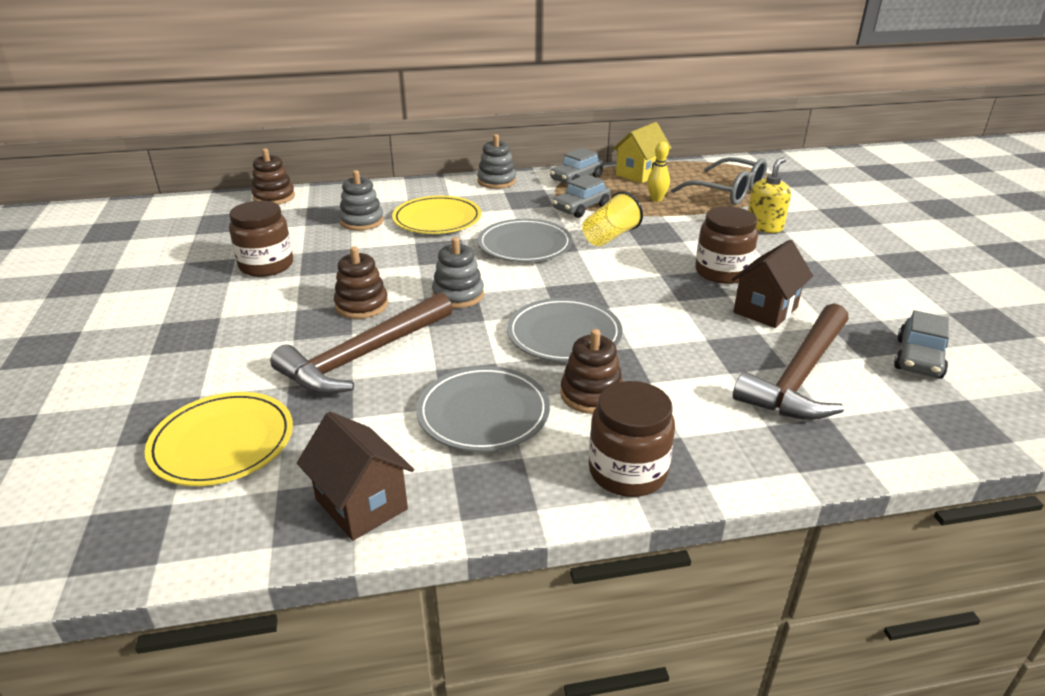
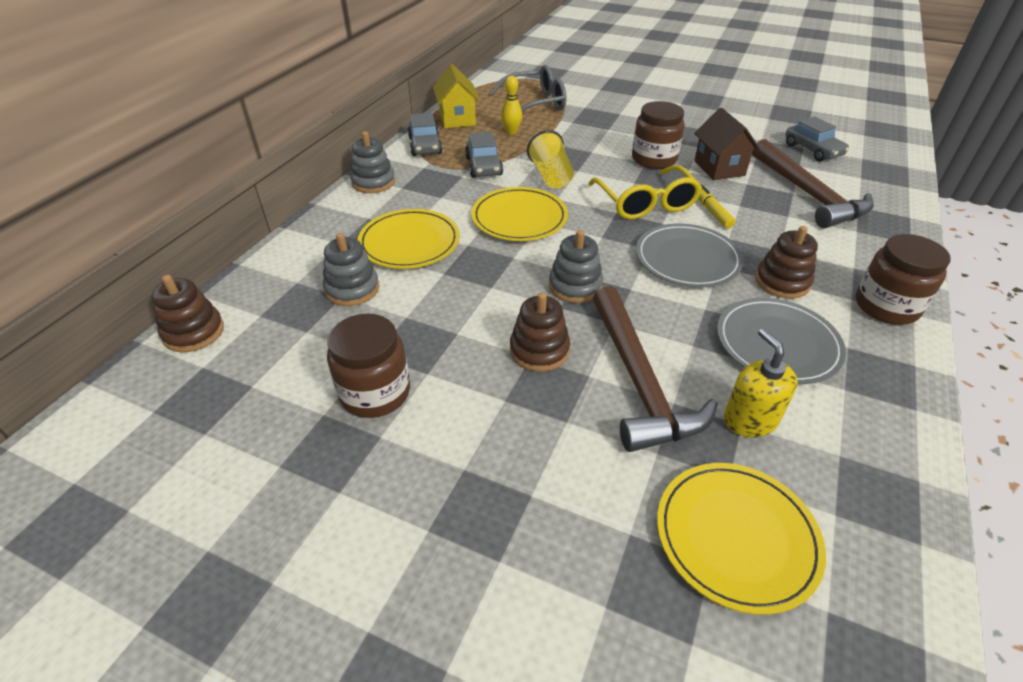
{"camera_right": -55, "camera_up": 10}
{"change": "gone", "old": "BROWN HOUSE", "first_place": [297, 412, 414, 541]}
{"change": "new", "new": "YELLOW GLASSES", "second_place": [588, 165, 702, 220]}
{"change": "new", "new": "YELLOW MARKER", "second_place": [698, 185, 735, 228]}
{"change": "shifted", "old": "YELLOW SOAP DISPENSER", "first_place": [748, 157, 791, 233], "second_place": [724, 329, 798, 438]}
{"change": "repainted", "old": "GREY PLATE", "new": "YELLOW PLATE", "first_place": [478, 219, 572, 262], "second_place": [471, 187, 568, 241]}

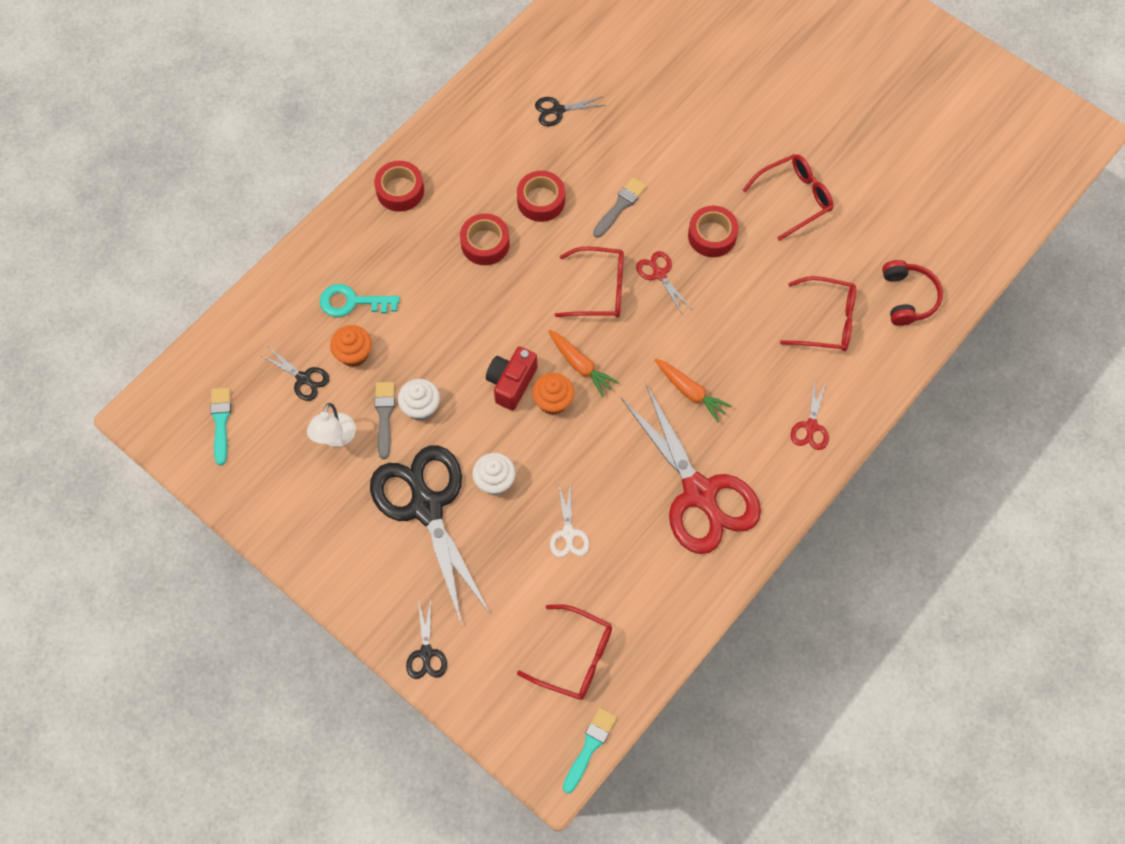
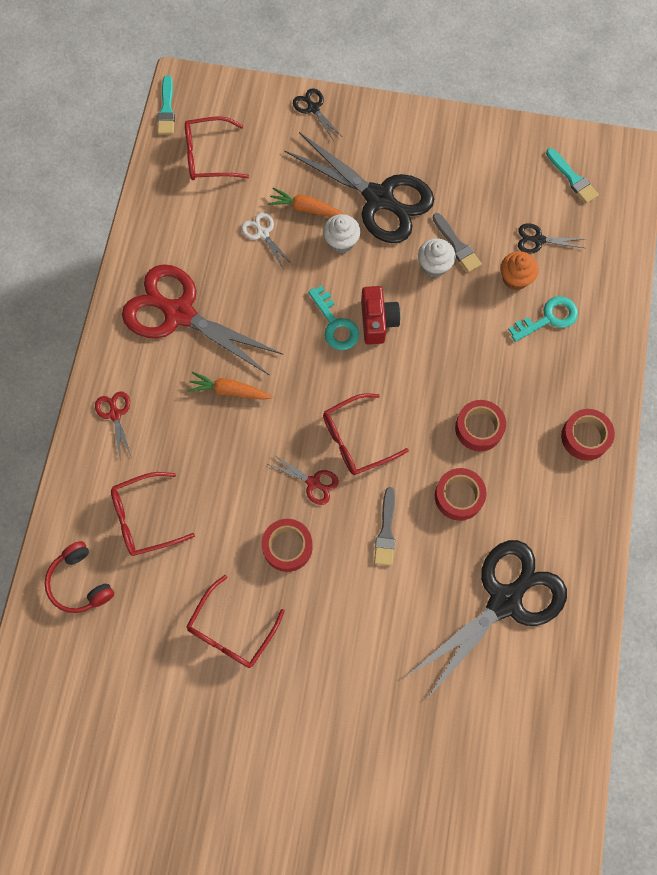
{"camera_right": 150, "camera_up": 5}
{"change": "gone", "old": "WHITE LAMP", "first_place": [307, 403, 356, 447]}
{"change": "shifted", "old": "ORANGE CARROT", "first_place": [548, 330, 619, 397], "second_place": [267, 188, 344, 217]}
{"change": "swapped", "old": "ORANGE CUPCAKE", "new": "TURQUOISE KEY", "first_place": [532, 373, 574, 415], "second_place": [308, 285, 359, 350]}
{"change": "scaled", "old": "BLACK SCISSORS", "first_place": [535, 97, 605, 126], "second_place": [407, 540, 567, 699], "factor": 2.38}

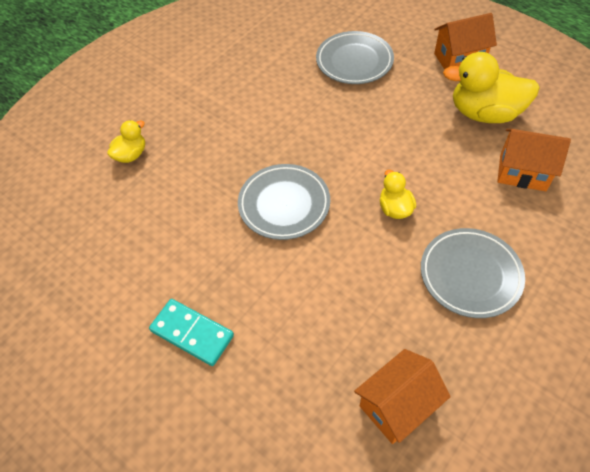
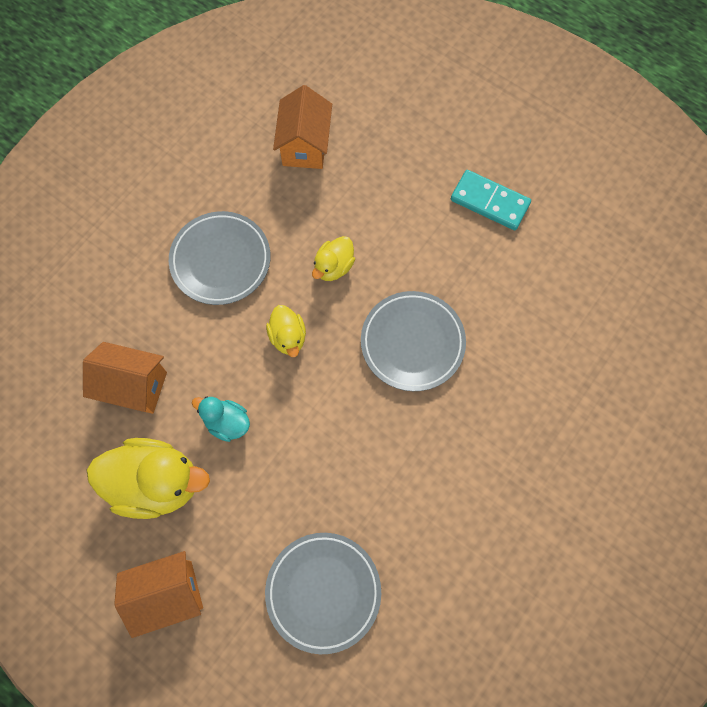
{"camera_right": 175, "camera_up": 15}
{"change": "new", "new": "TURQUOISE DUCK", "second_place": [192, 396, 250, 442]}
{"change": "shifted", "old": "YELLOW DUCK", "first_place": [107, 120, 145, 163], "second_place": [312, 236, 355, 281]}
{"change": "rotated", "old": "ORANGE HOUSE", "first_place": [354, 349, 451, 444], "second_place": [273, 85, 332, 169], "degrees": -45}

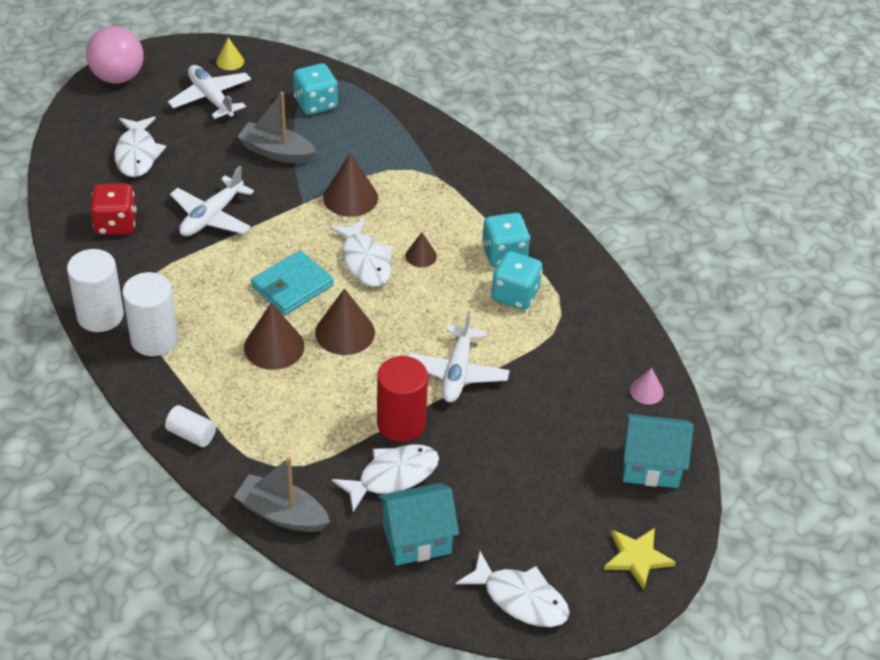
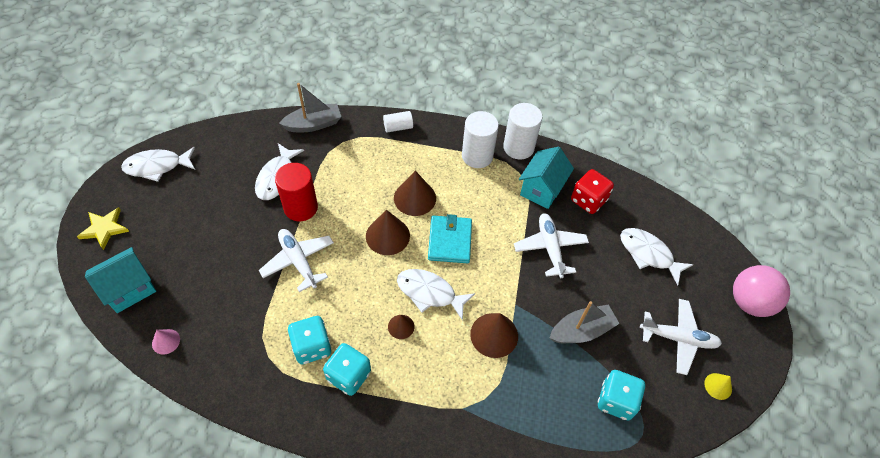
{"camera_right": 135, "camera_up": 10}
{"change": "shifted", "old": "TURQUOISE HOUSE", "first_place": [378, 483, 459, 566], "second_place": [519, 147, 574, 209]}

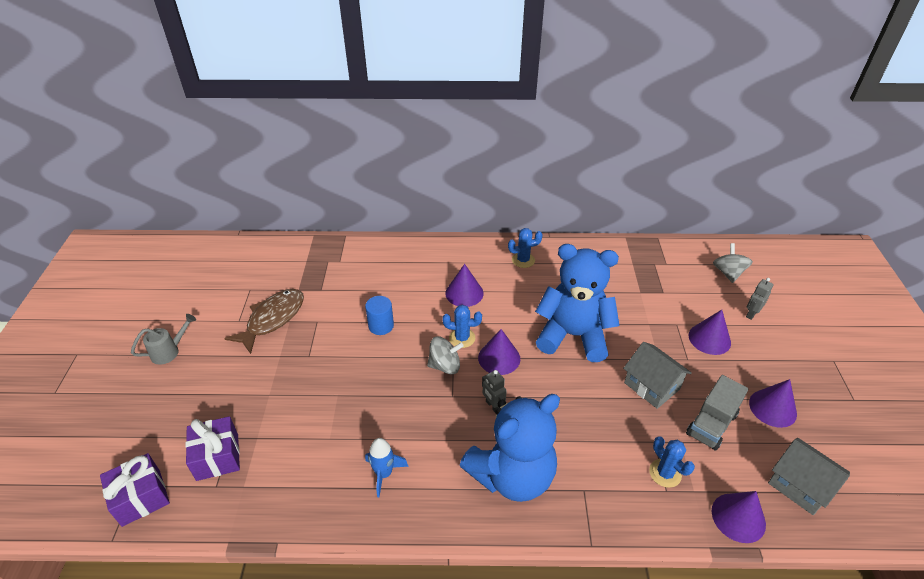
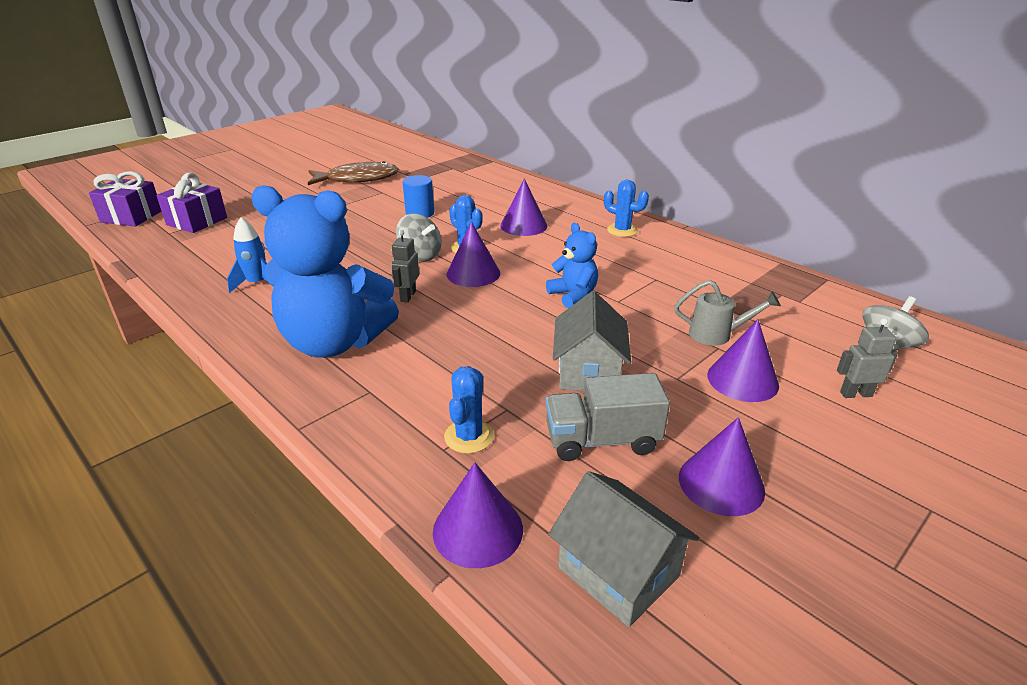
{"camera_right": 45, "camera_up": -10}
{"change": "shifted", "old": "GREY WATERING CAN", "first_place": [131, 314, 196, 365], "second_place": [674, 280, 781, 346]}
{"change": "rotated", "old": "GREY HOUSE", "first_place": [768, 438, 850, 515], "second_place": [548, 471, 700, 627], "degrees": -45}
{"change": "scaled", "old": "BLUE TEDDY BEAR", "first_place": [535, 244, 620, 362], "second_place": [546, 223, 598, 308], "factor": 0.48}

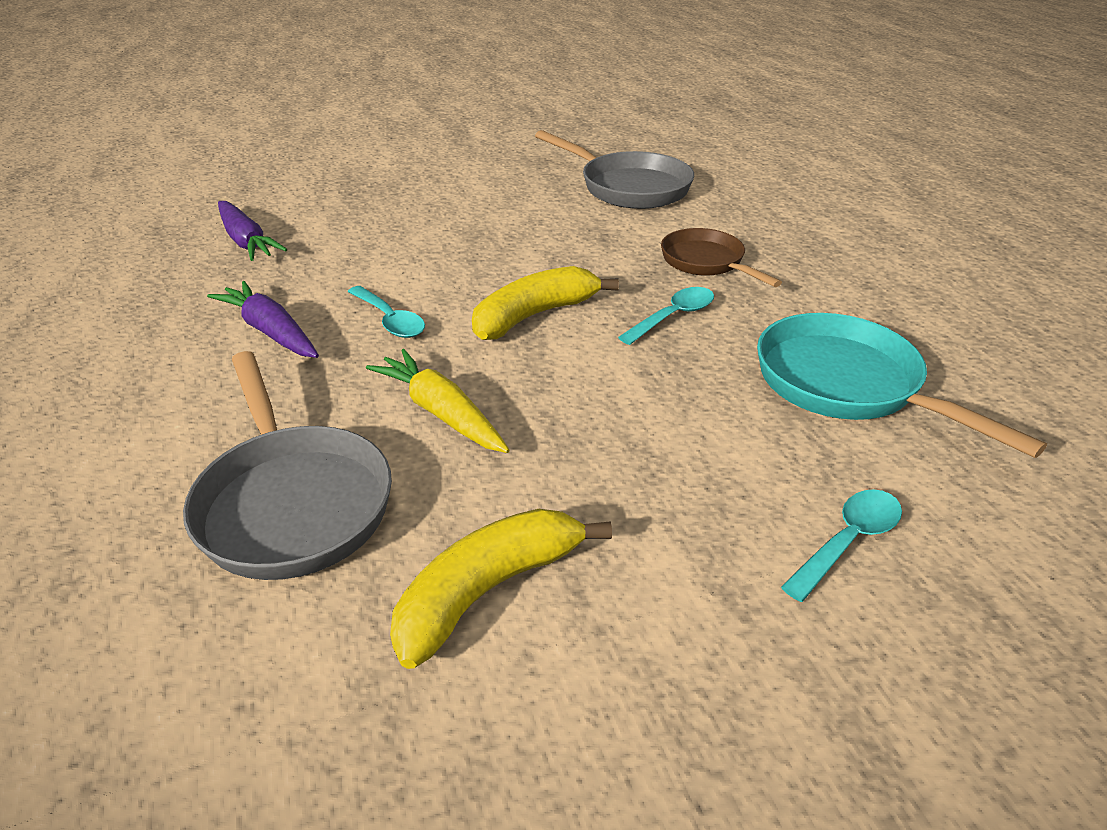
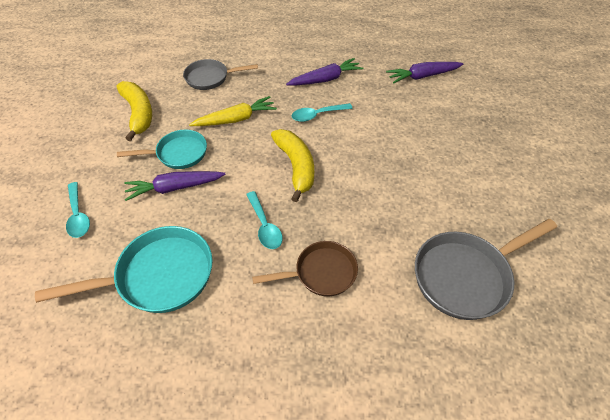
{"camera_right": 110, "camera_up": 15}
{"change": "new", "new": "TURQUOISE PAN", "second_place": [117, 130, 207, 169]}
{"change": "new", "new": "PURPLE CARROT", "second_place": [124, 171, 226, 201]}
{"change": "scaled", "old": "GREY PAN", "first_place": [183, 351, 392, 580], "second_place": [183, 59, 258, 90], "factor": 0.65}

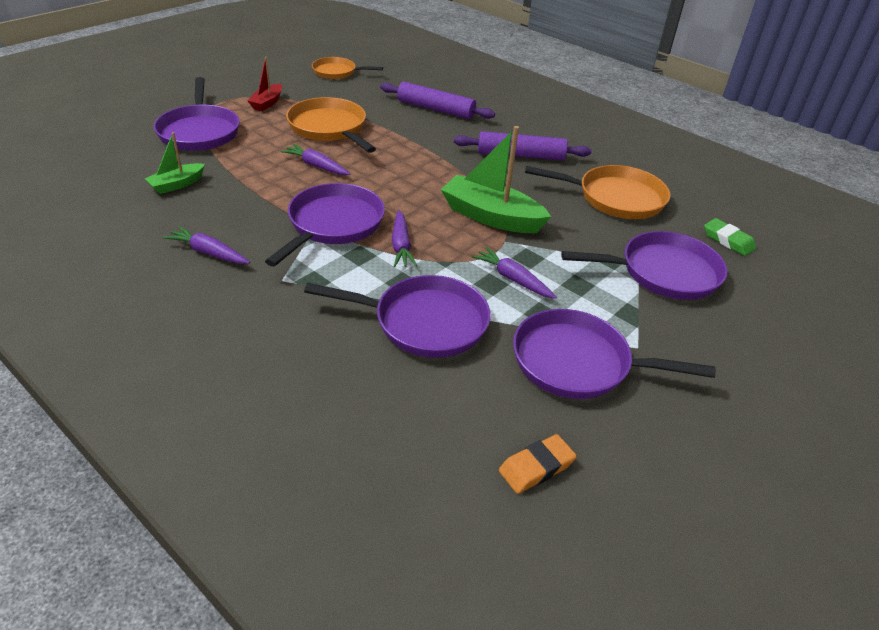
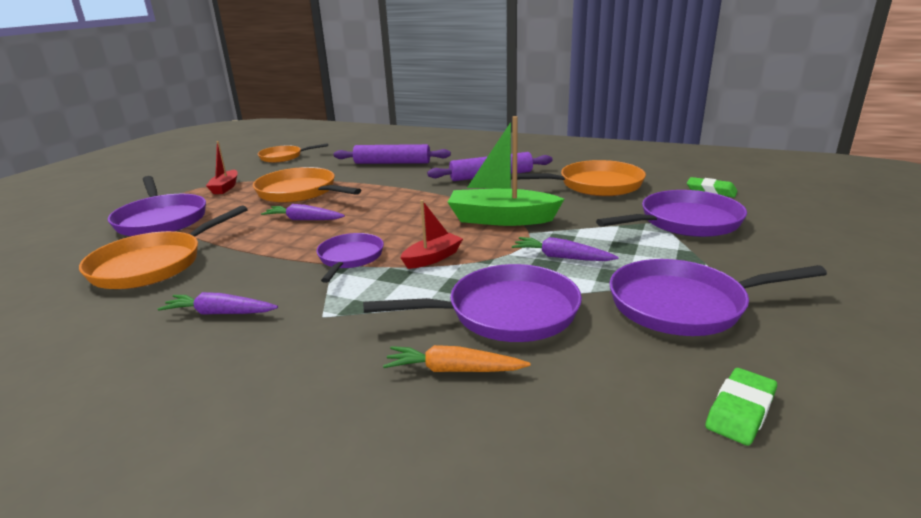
{"camera_right": -15, "camera_up": -15}
{"change": "new", "new": "ORANGE CARROT", "second_place": [383, 345, 530, 372]}
{"change": "swapped", "old": "GREEN BOAT", "new": "ORANGE PAN", "first_place": [145, 132, 205, 194], "second_place": [79, 205, 248, 289]}
{"change": "swapped", "old": "PURPLE CARROT", "new": "RED BOAT", "first_place": [392, 210, 417, 267], "second_place": [400, 200, 463, 269]}
{"change": "repainted", "old": "ORANGE ERASER", "new": "GREEN ERASER", "first_place": [499, 434, 577, 494], "second_place": [705, 368, 777, 446]}
{"change": "scaled", "old": "PURPLE PAN", "first_place": [265, 183, 385, 267], "second_place": [316, 233, 384, 283], "factor": 0.63}

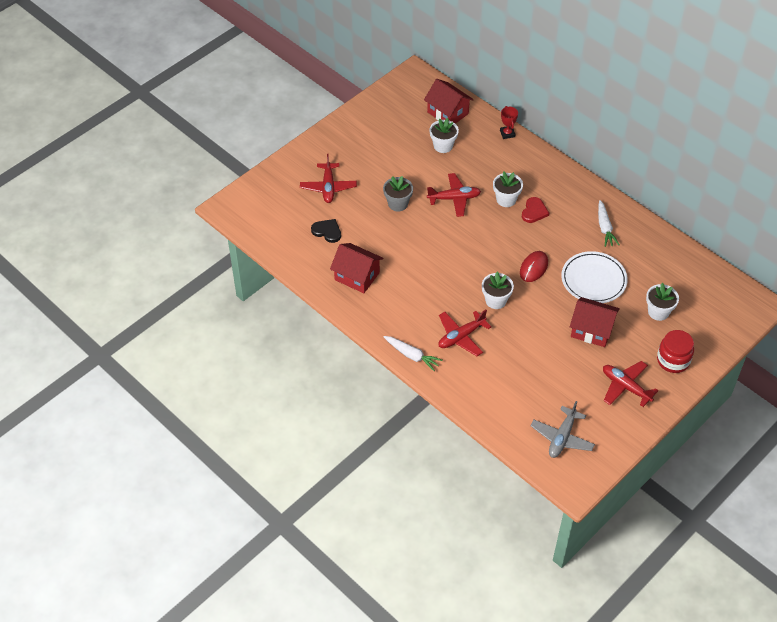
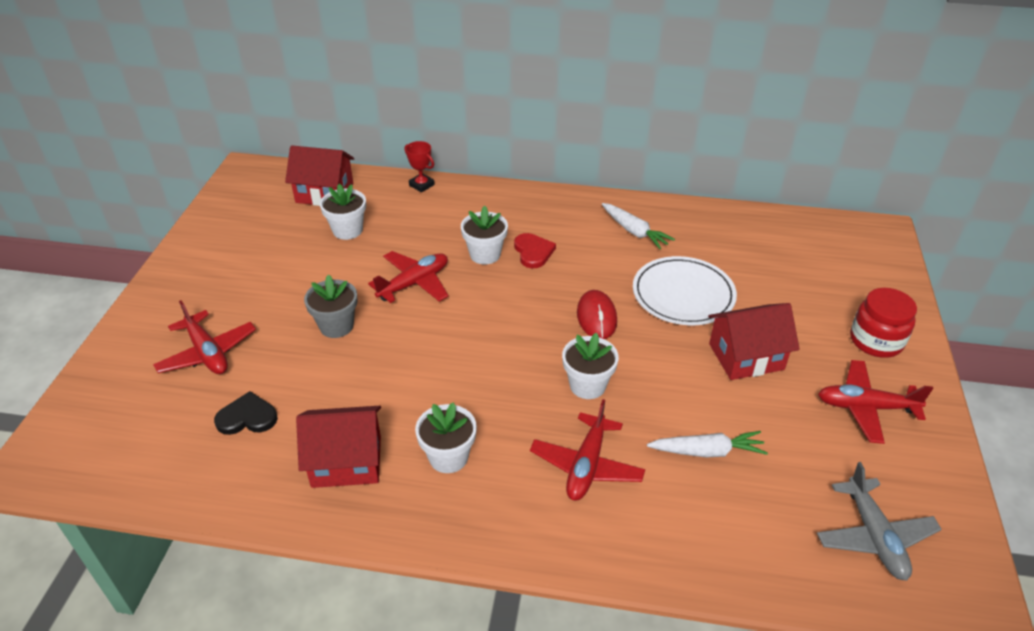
{"camera_right": -35, "camera_up": -10}
{"change": "shifted", "old": "WHITE CARROT", "first_place": [384, 336, 443, 371], "second_place": [647, 431, 768, 458]}
{"change": "shifted", "old": "WHITE FLOWER POT", "first_place": [646, 283, 679, 321], "second_place": [415, 402, 477, 473]}

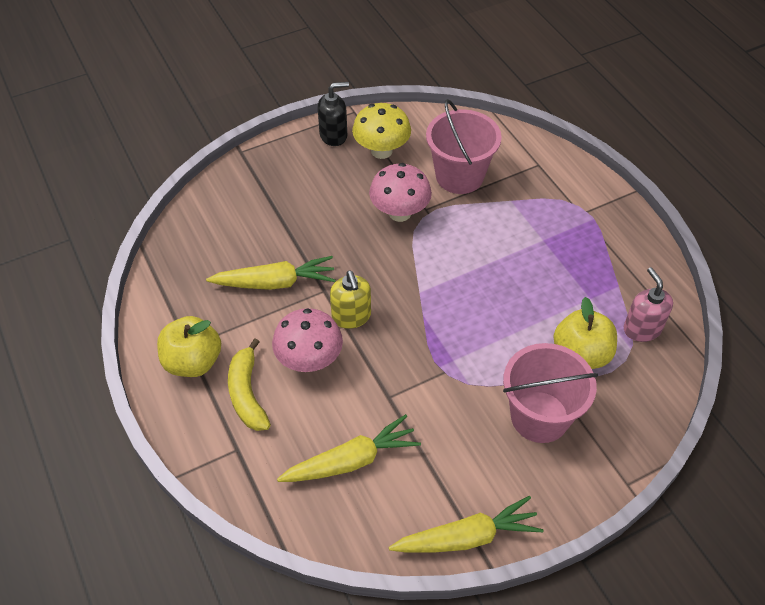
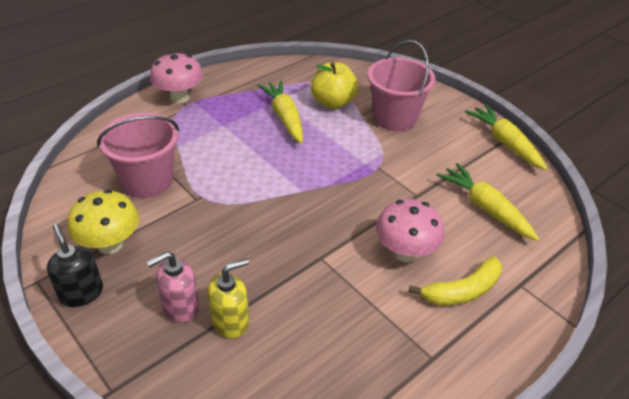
{"camera_right": -105, "camera_up": -10}
{"change": "gone", "old": "YELLOW APPLE", "first_place": [157, 316, 221, 377]}
{"change": "shifted", "old": "YELLOW CARROT", "first_place": [206, 256, 336, 290], "second_place": [257, 80, 303, 144]}
{"change": "shifted", "old": "YELLOW SOAP DISPENSER", "first_place": [330, 270, 371, 329], "second_place": [208, 258, 249, 339]}
{"change": "shifted", "old": "PINK MUSHROOM", "first_place": [369, 163, 432, 222], "second_place": [150, 52, 204, 104]}
{"change": "shifted", "old": "PINK SOAP DISPENSER", "first_place": [624, 267, 673, 342], "second_place": [147, 251, 200, 323]}

